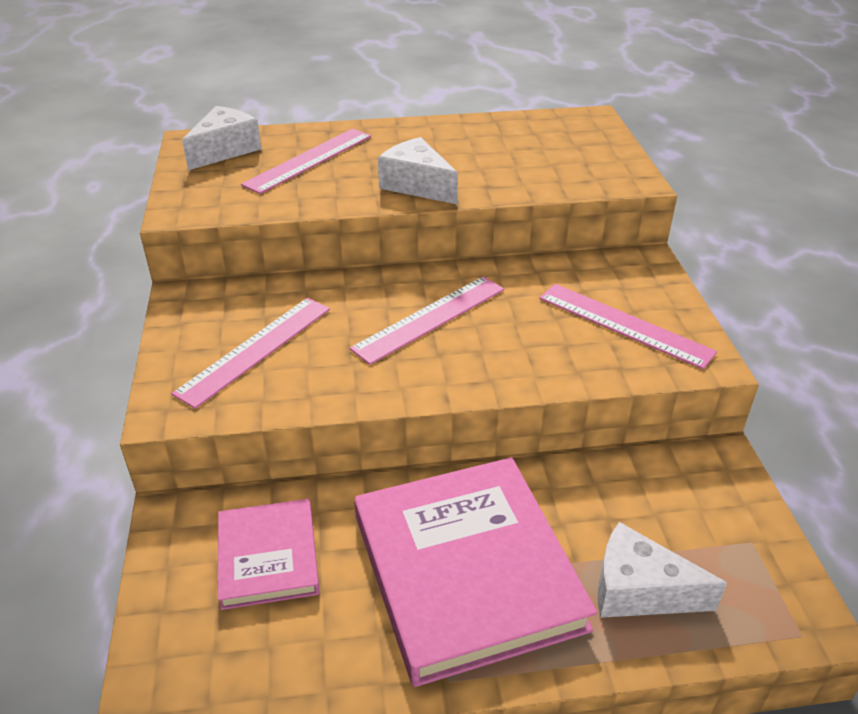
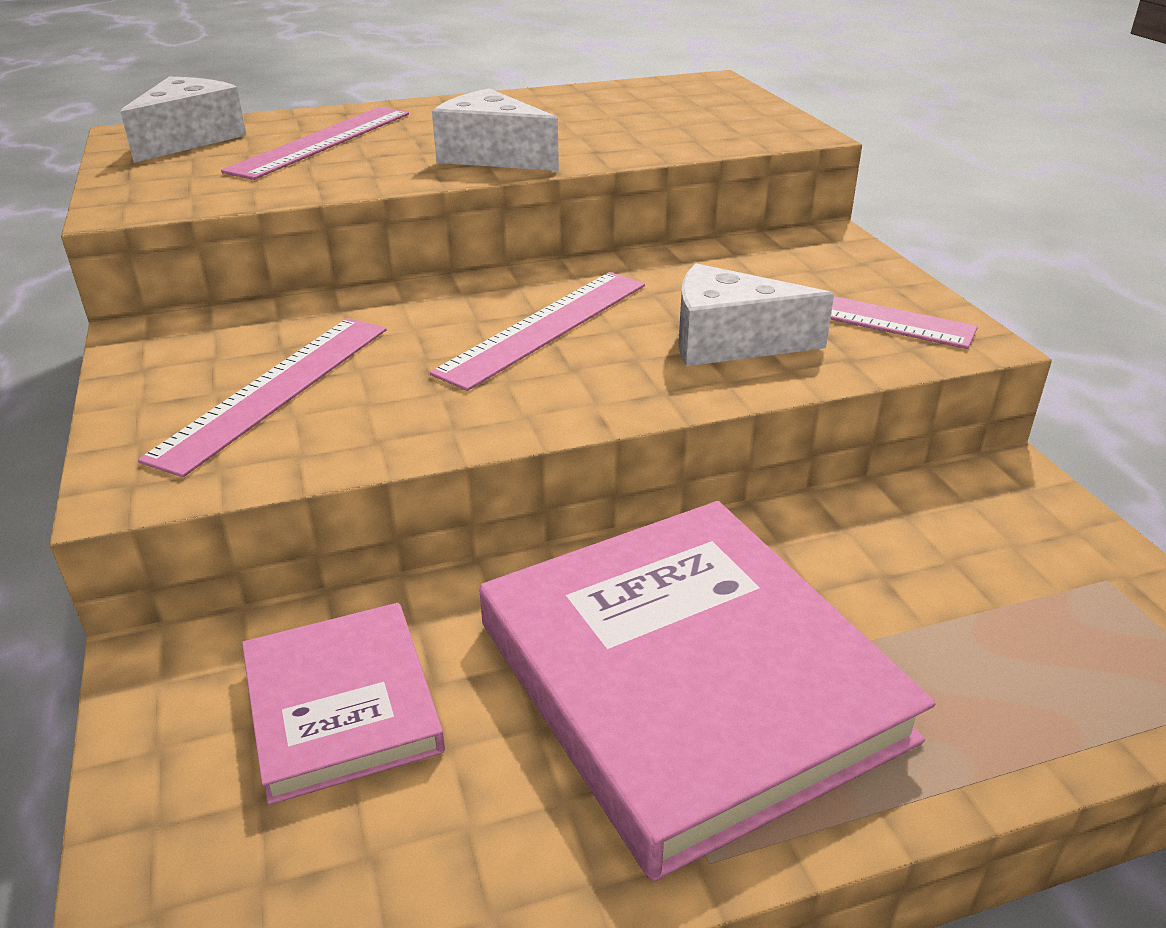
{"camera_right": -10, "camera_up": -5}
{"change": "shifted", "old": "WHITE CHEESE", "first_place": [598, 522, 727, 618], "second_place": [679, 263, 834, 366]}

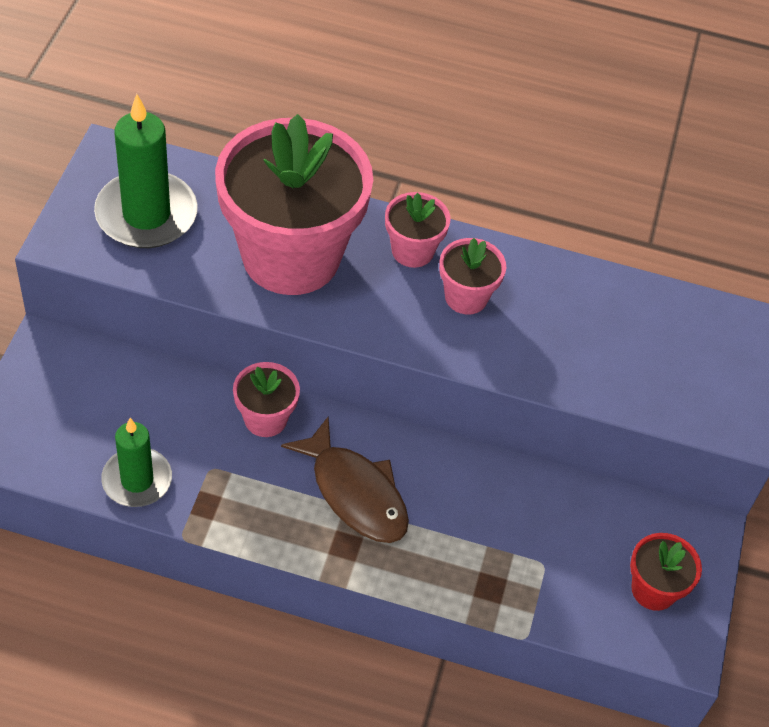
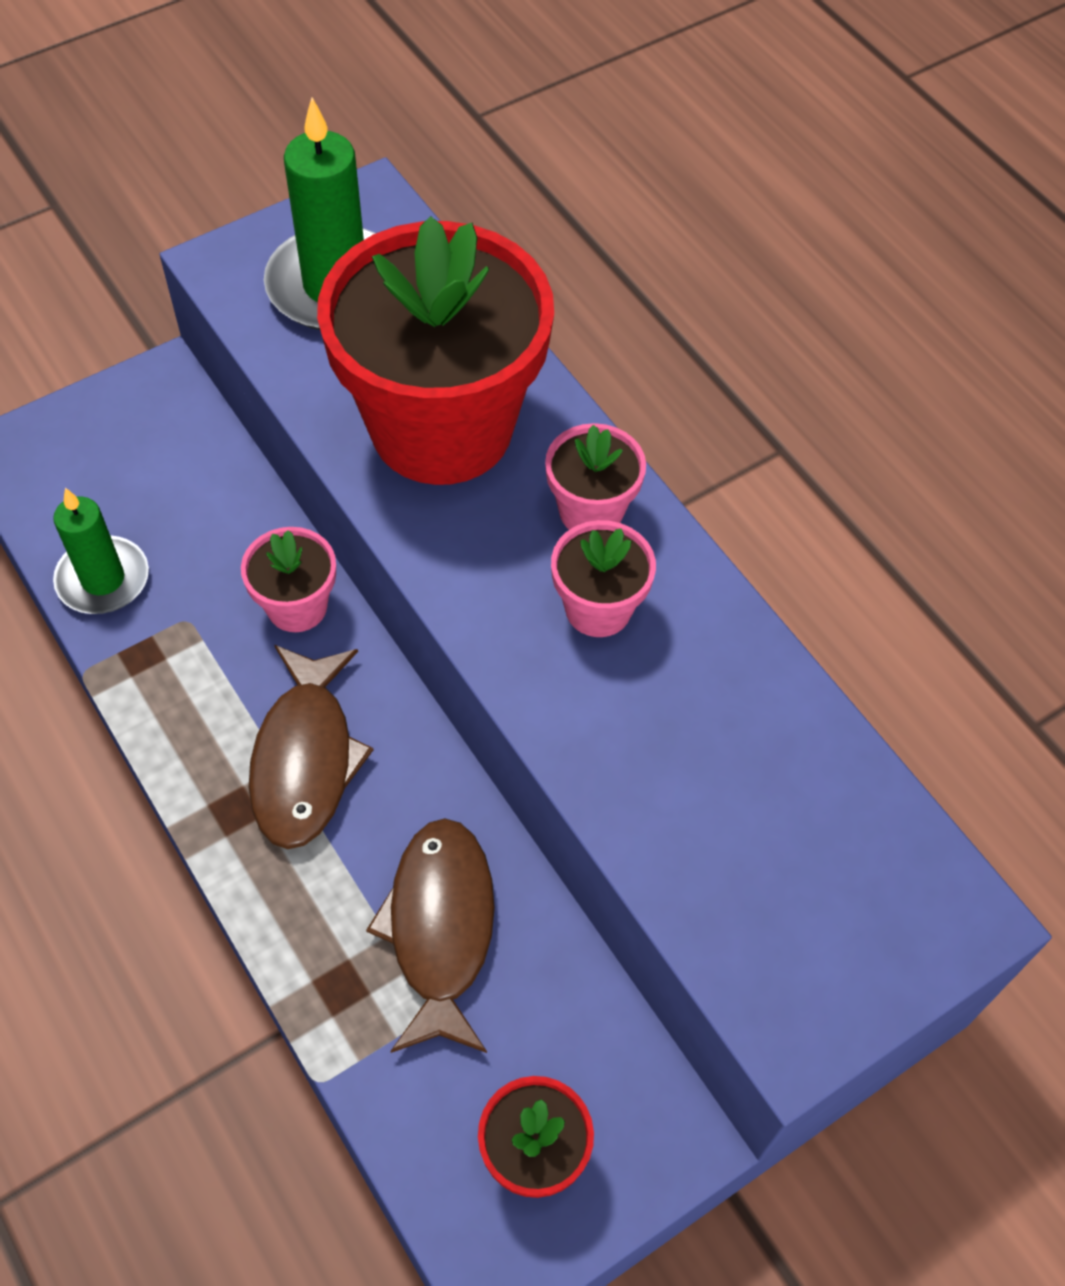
{"camera_right": 45, "camera_up": 5}
{"change": "new", "new": "BROWN FISH", "second_place": [366, 818, 495, 1053]}
{"change": "repainted", "old": "PINK FLOWER POT", "new": "RED FLOWER POT", "first_place": [215, 114, 373, 295], "second_place": [317, 216, 554, 485]}

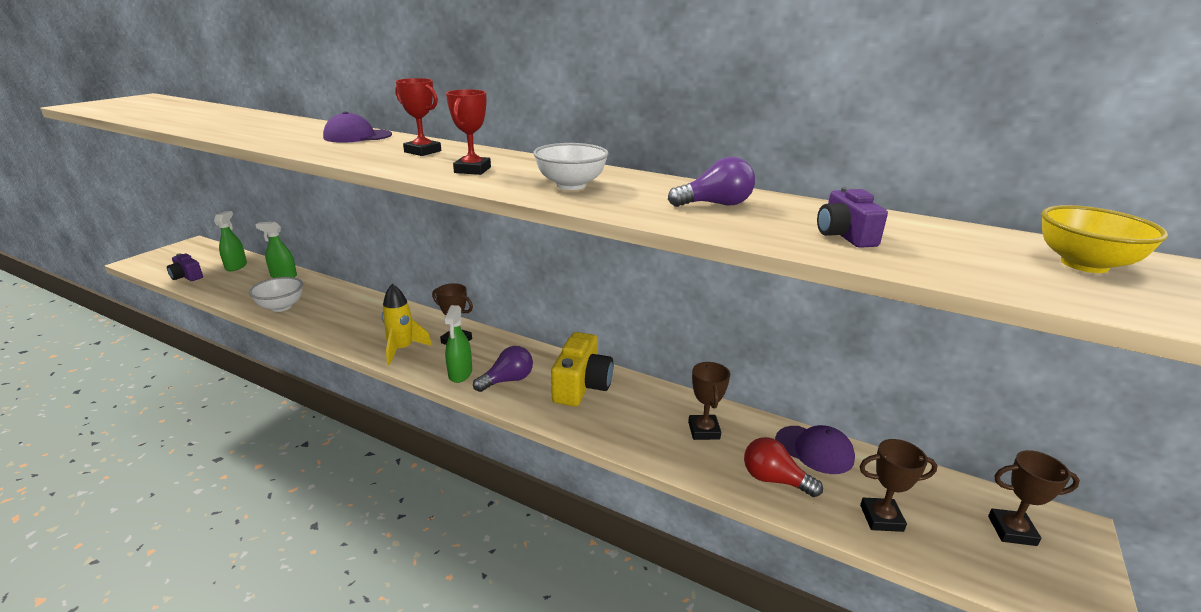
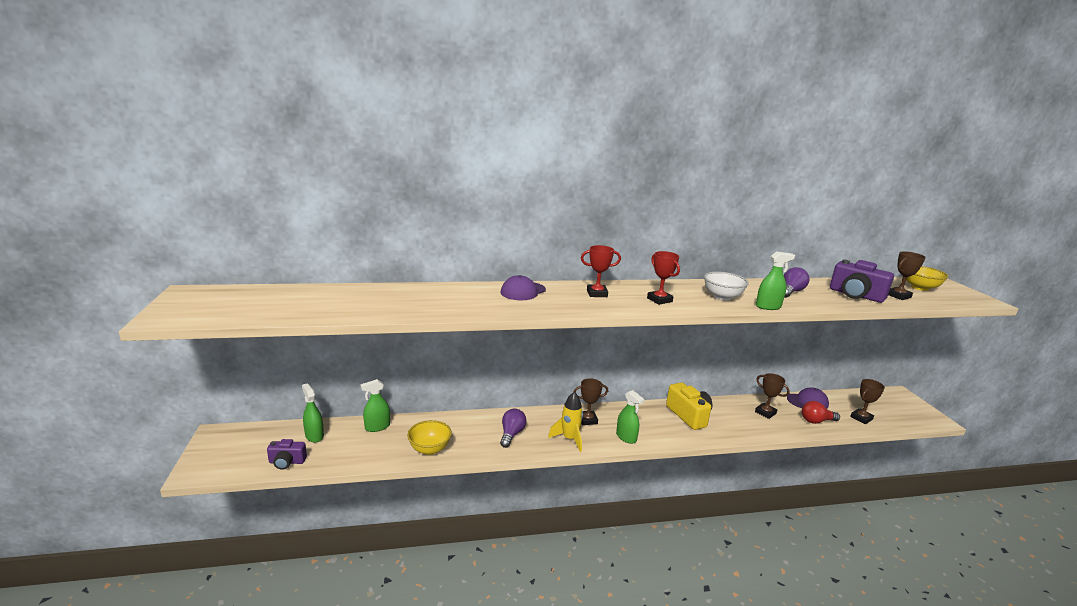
{"camera_right": -40, "camera_up": -5}
{"change": "new", "new": "GREEN SPRAY BOTTLE", "second_place": [756, 251, 795, 310]}
{"change": "shifted", "old": "PURPLE LIGHT BULB", "first_place": [473, 346, 533, 392], "second_place": [500, 409, 526, 448]}
{"change": "shifted", "old": "BROWN TROPHY", "first_place": [988, 450, 1080, 546], "second_place": [888, 251, 926, 300]}
{"change": "repainted", "old": "WHITE BOWL", "new": "YELLOW BOWL", "first_place": [249, 277, 303, 312], "second_place": [407, 420, 452, 455]}
{"change": "scaled", "old": "PURPLE CAMERA", "first_place": [817, 187, 888, 248], "second_place": [830, 259, 894, 303], "factor": 1.66}

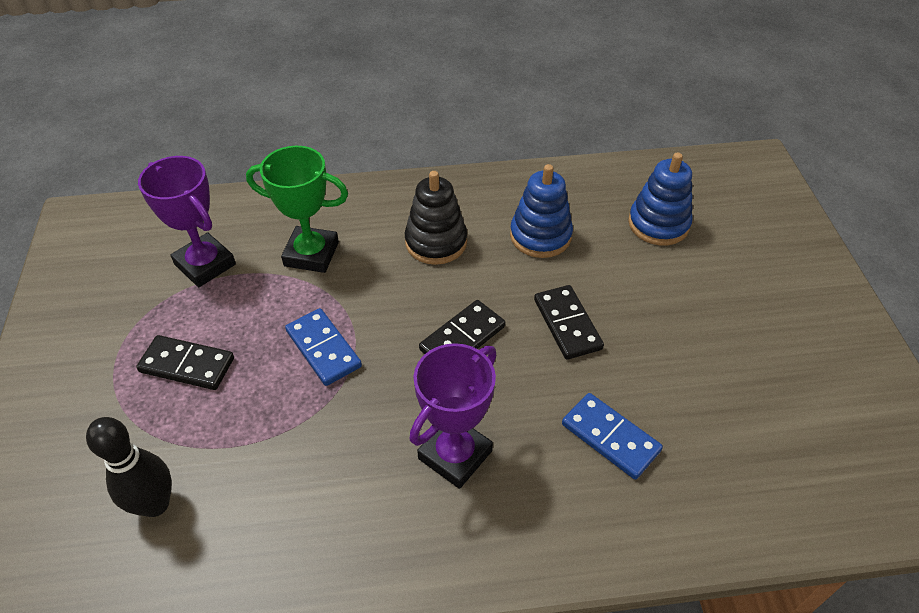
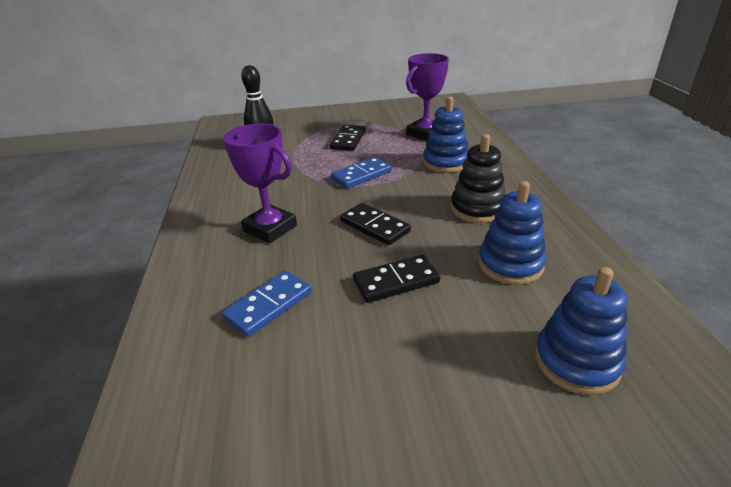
{"camera_right": 90, "camera_up": -15}
{"change": "swapped", "old": "GREEN TROPHY", "new": "BLUE STACKING TOY", "first_place": [246, 146, 348, 273], "second_place": [423, 97, 468, 173]}

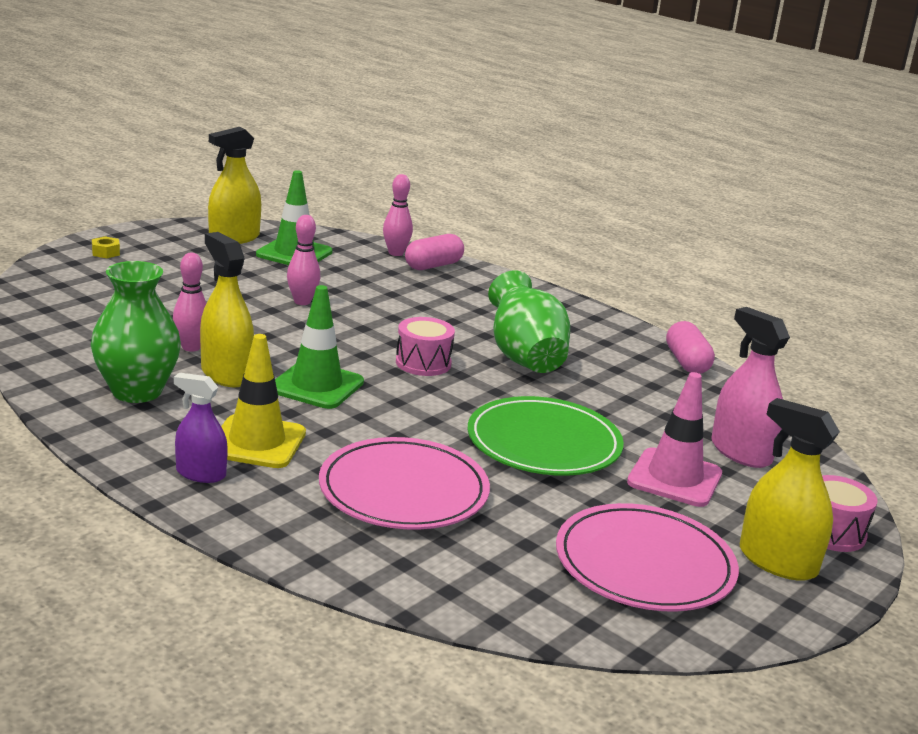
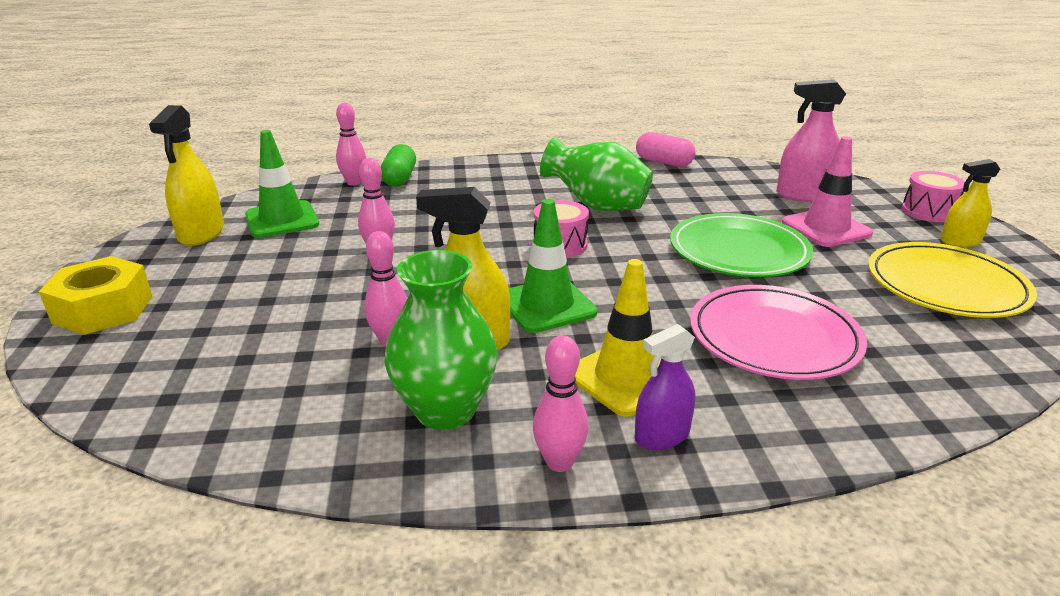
{"camera_right": -45, "camera_up": 5}
{"change": "new", "new": "PINK BOWLING PIN", "second_place": [533, 335, 589, 472]}
{"change": "repainted", "old": "PINK CAPSULE", "new": "GREEN CAPSULE", "first_place": [405, 234, 464, 270], "second_place": [381, 144, 416, 187]}
{"change": "repainted", "old": "PINK PLATE", "new": "YELLOW PLATE", "first_place": [556, 503, 739, 611], "second_place": [868, 242, 1037, 318]}
{"change": "scaled", "old": "YELLOW NUT", "first_place": [92, 236, 120, 258], "second_place": [39, 256, 152, 335], "factor": 2.37}
{"change": "scaled", "old": "YELLOW SPRAY BOTTLE", "first_place": [740, 398, 840, 581], "second_place": [941, 159, 1000, 247], "factor": 0.66}

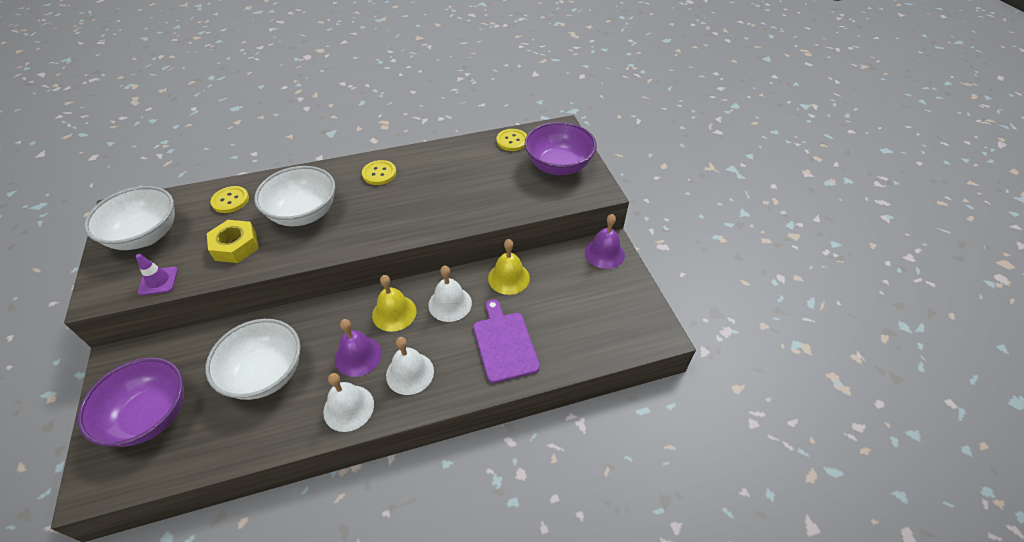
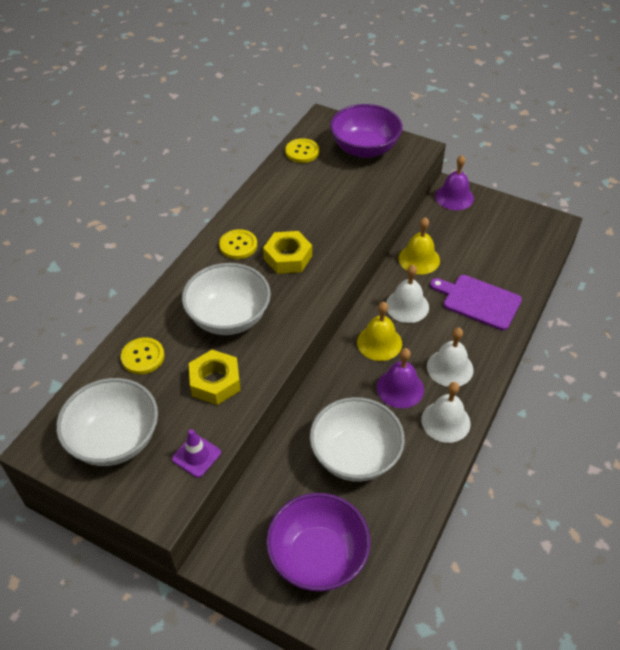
{"camera_right": -45, "camera_up": 0}
{"change": "new", "new": "YELLOW NUT", "second_place": [263, 231, 312, 274]}

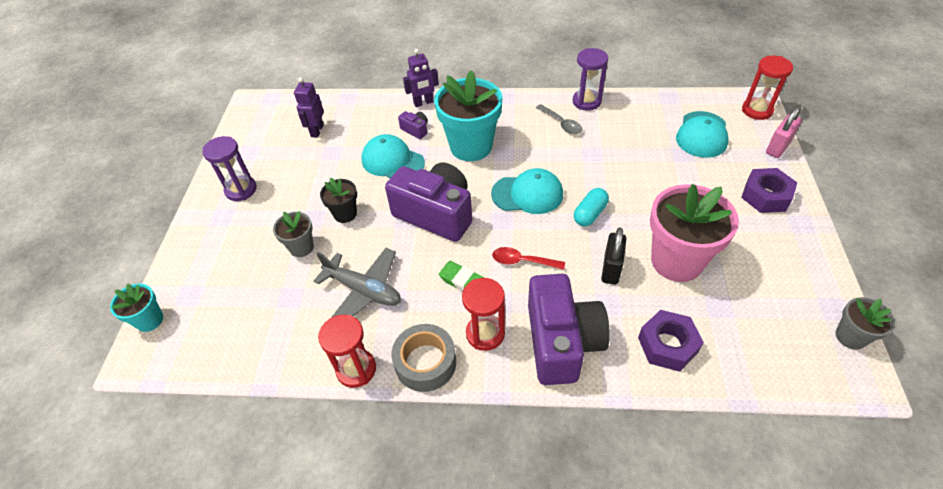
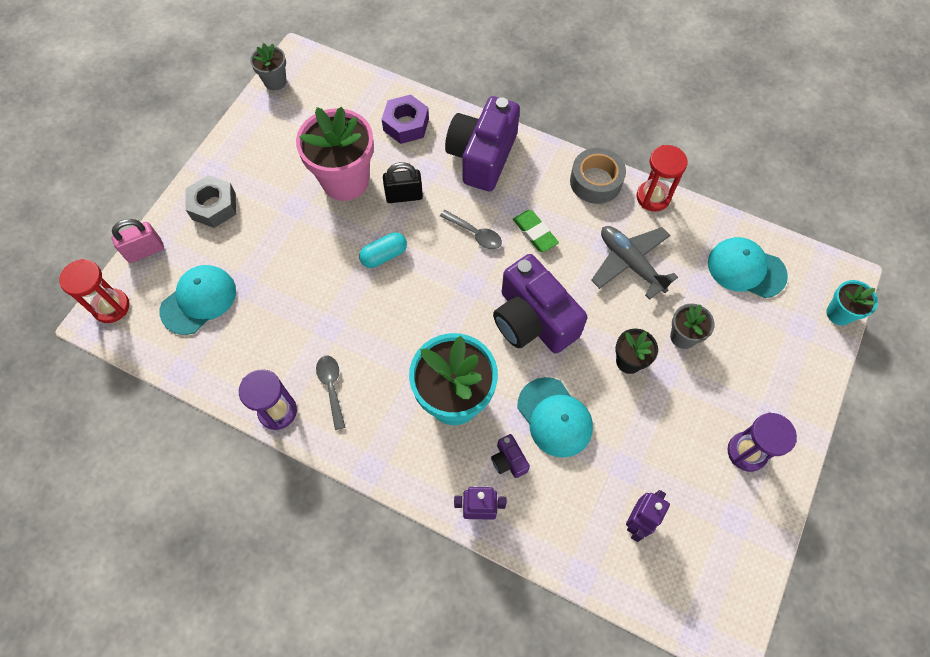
{"camera_right": -160, "camera_up": 15}
{"change": "gone", "old": "RED HOURGLASS", "first_place": [462, 278, 505, 351]}
{"change": "shifted", "old": "TURQUOISE CAP", "first_place": [491, 168, 563, 214], "second_place": [708, 237, 788, 298]}
{"change": "repainted", "old": "RED SPOON", "new": "GREY SPOON", "first_place": [492, 247, 565, 270], "second_place": [440, 210, 502, 249]}
{"change": "repainted", "old": "PURPLE NUT", "new": "GREY NUT", "first_place": [741, 168, 797, 213], "second_place": [186, 175, 236, 228]}
{"change": "rotated", "old": "BLACK PADLOCK", "first_place": [601, 227, 627, 285], "second_place": [383, 162, 423, 203], "degrees": 45}

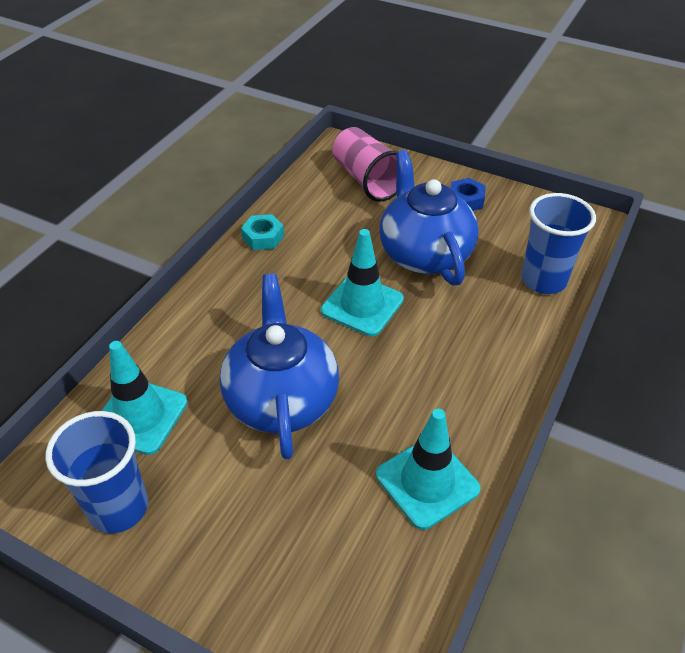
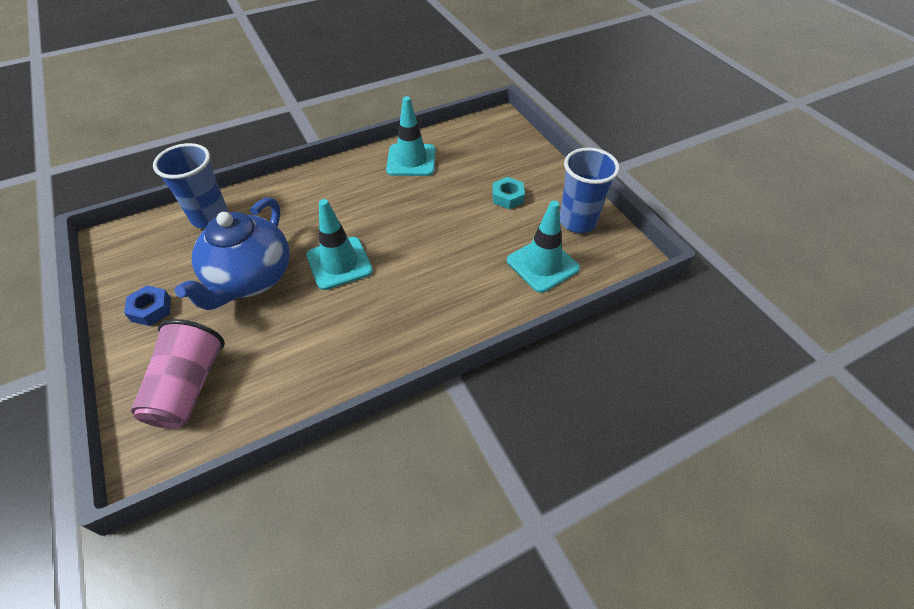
{"camera_right": -145, "camera_up": 5}
{"change": "gone", "old": "BLUE TEAPOT", "first_place": [220, 274, 339, 459]}
{"change": "shifted", "old": "TURQUOISE NUT", "first_place": [241, 214, 284, 250], "second_place": [492, 177, 525, 209]}

